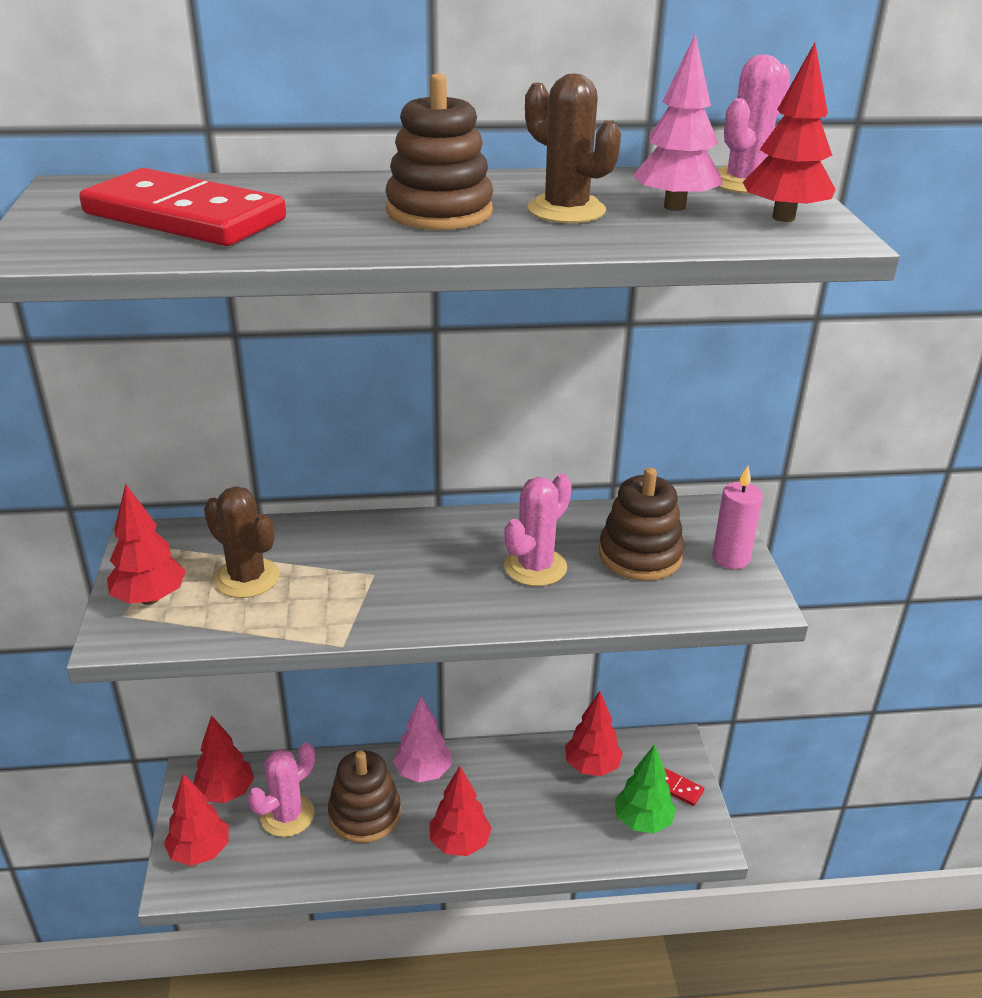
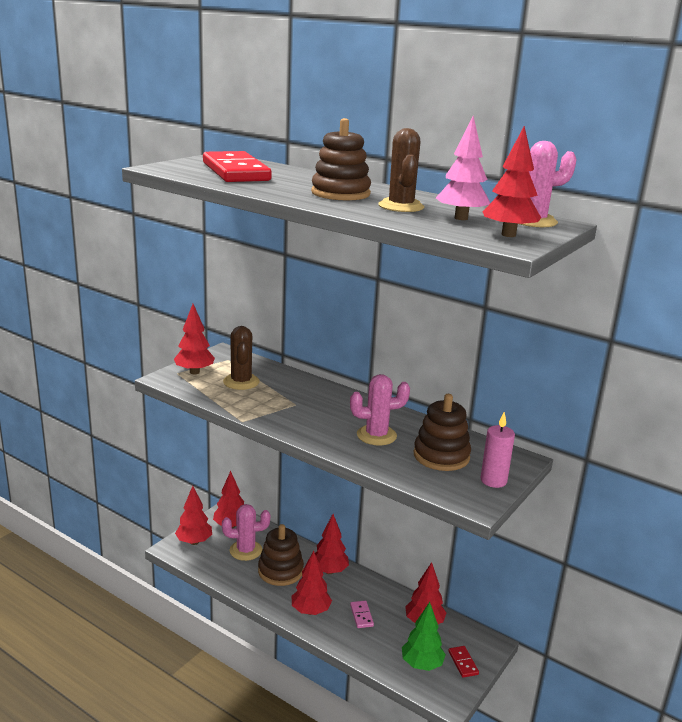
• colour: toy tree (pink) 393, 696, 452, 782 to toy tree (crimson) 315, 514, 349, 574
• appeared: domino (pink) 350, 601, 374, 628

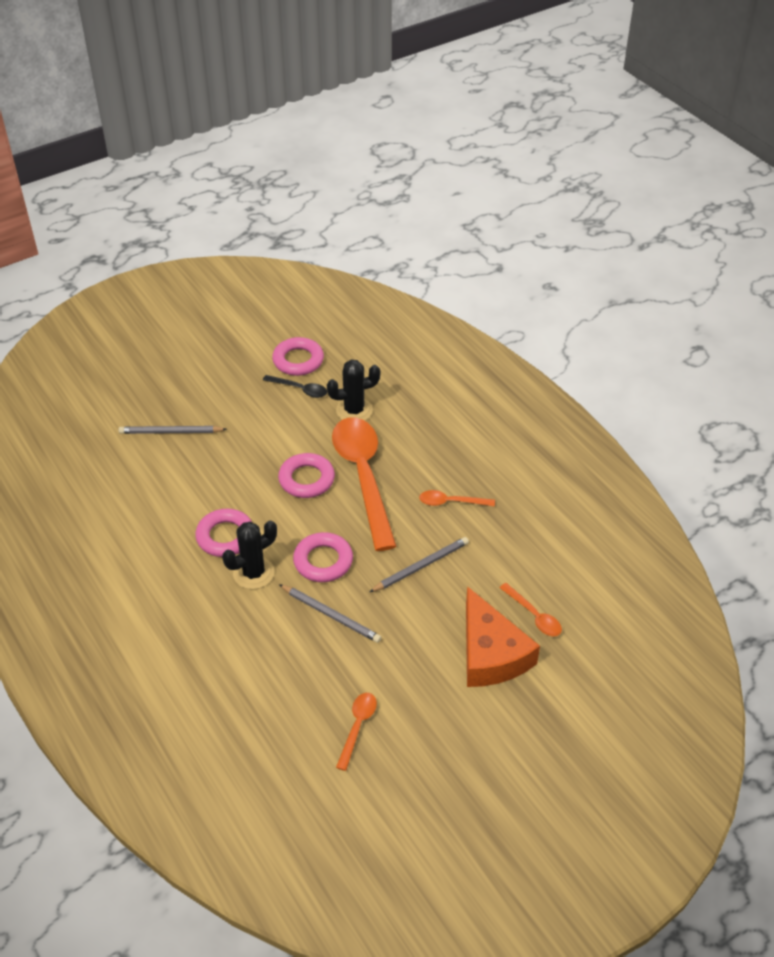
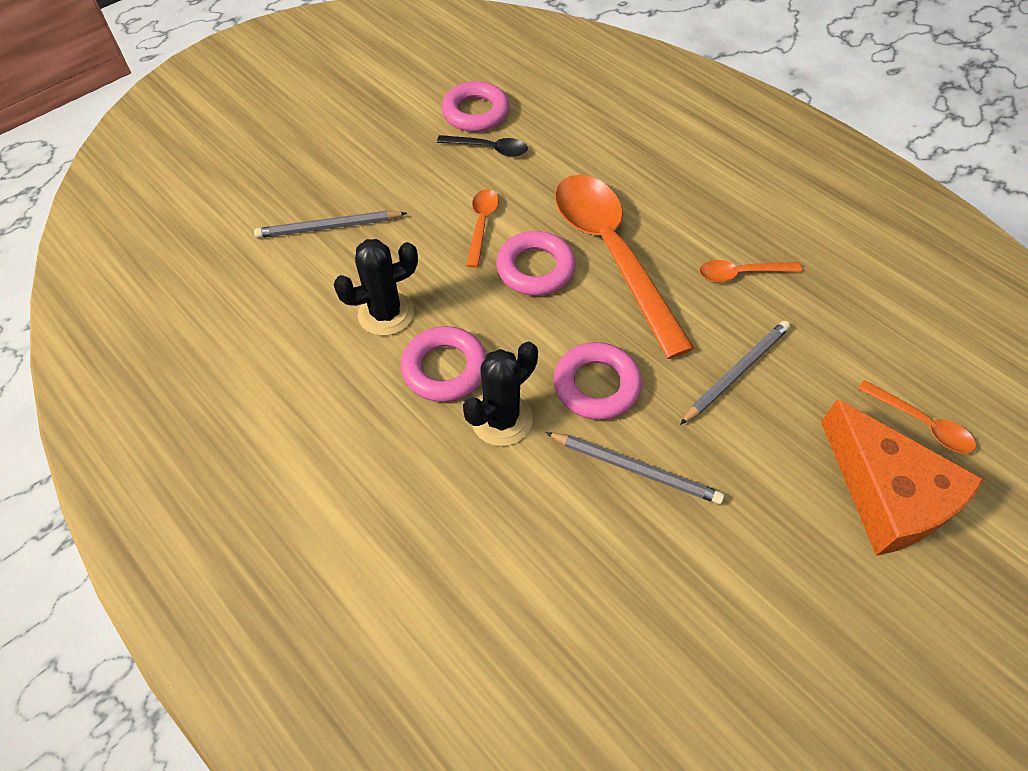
• relocated: saguaro cactus (black) 327, 360, 380, 421 to 333, 239, 418, 336
• relocated: spoon (orange-coloured) 336, 693, 377, 771 to 466, 189, 499, 268

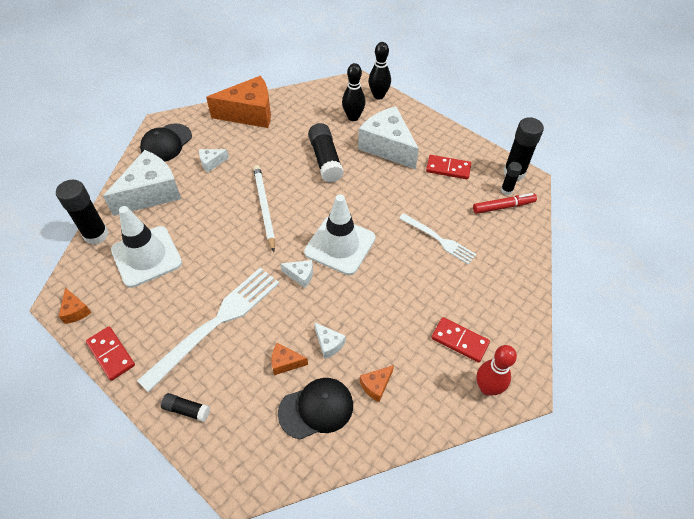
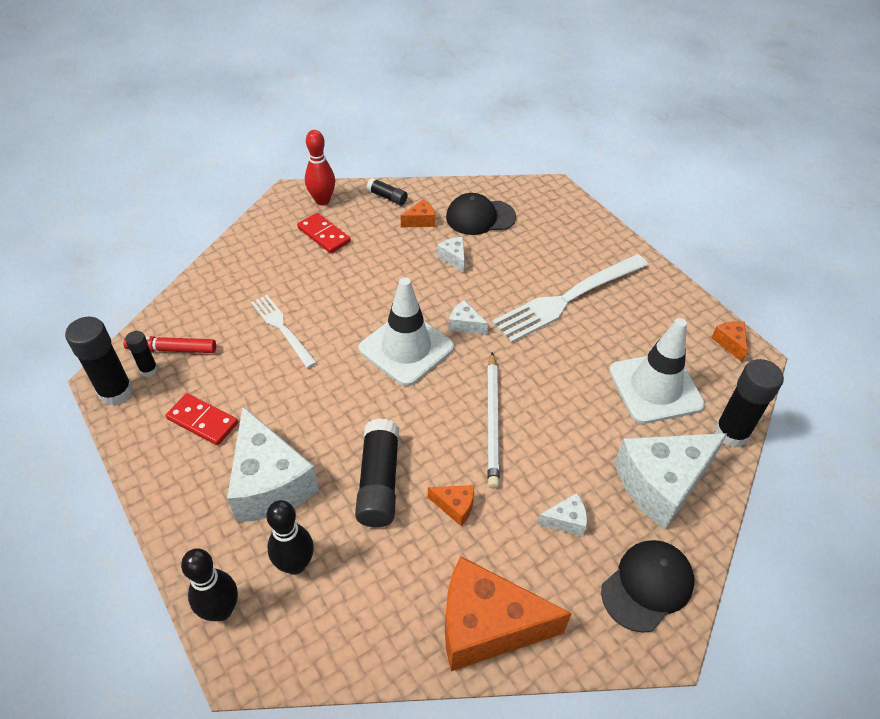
• missing: domino (crimson) 86, 327, 135, 381
• relocated: stick of glue (black) 161, 393, 210, 422 to 366, 178, 408, 205
• relocated: cheese (orange-coloured) 272, 343, 308, 375 to 428, 485, 474, 526

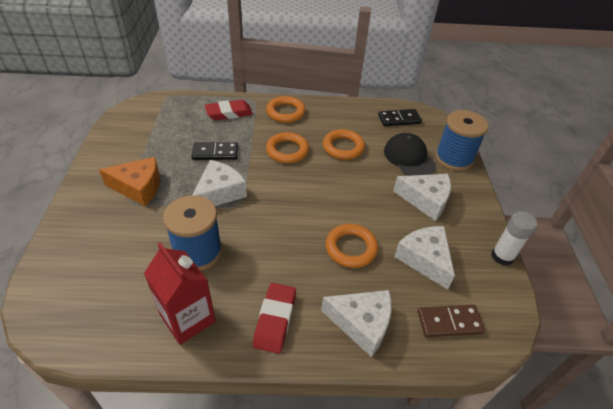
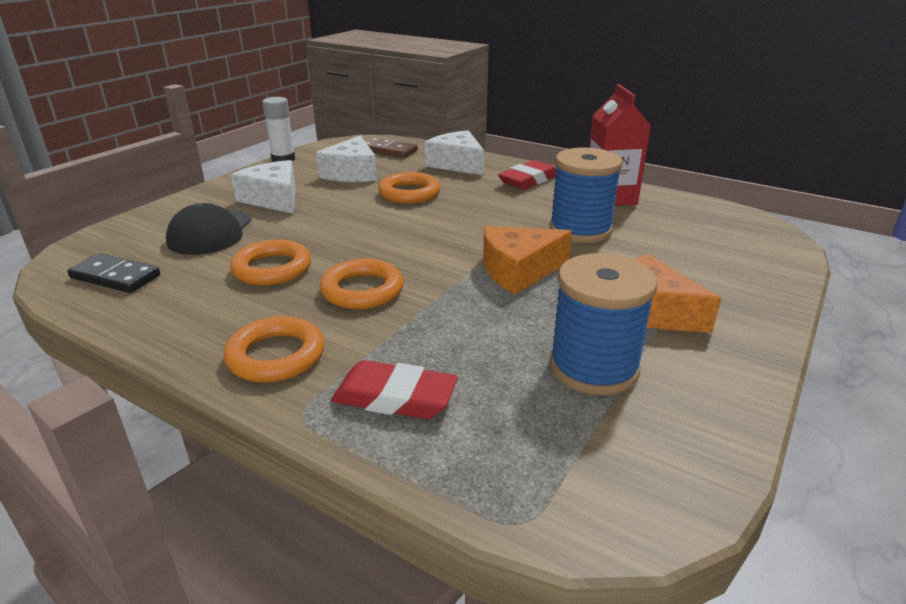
• missing: domino (black) 191, 142, 238, 160
• colour: cheese (pure white) 192, 160, 247, 206 to cheese (orange-coloured) 483, 226, 572, 294
• relocated: bobbin (royal blue) 435, 110, 489, 171 to 549, 253, 657, 395

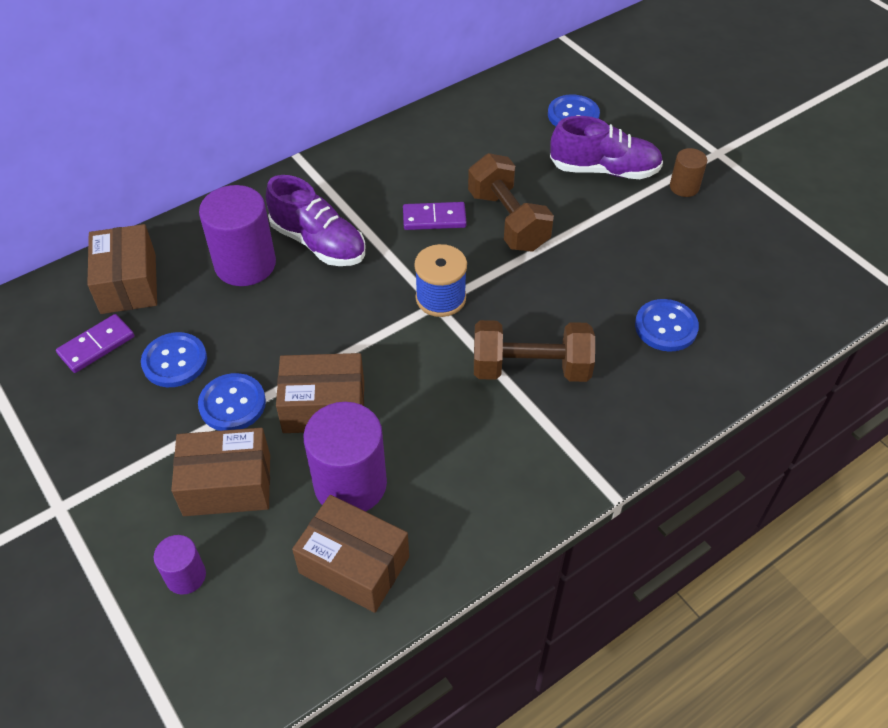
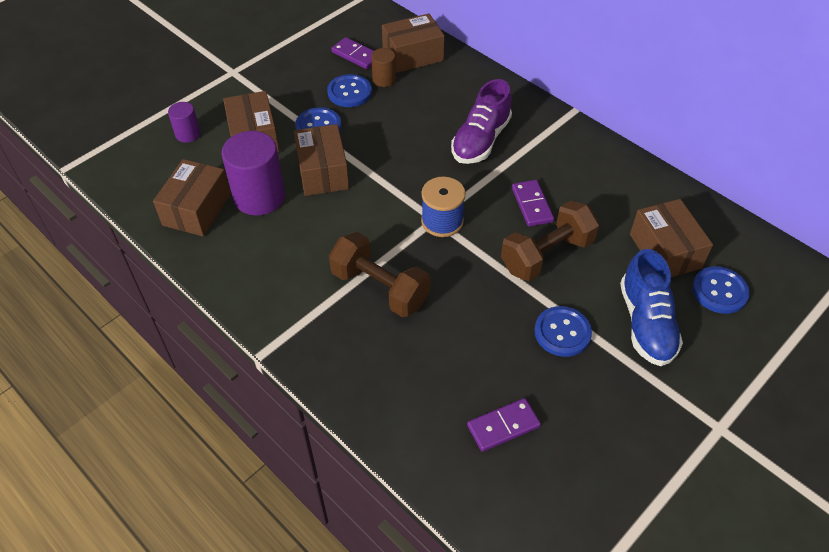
• missing: cylinder (royal purple) 199, 185, 276, 286
• spun: dumbbell (brown) 474, 320, 595, 382 = 329, 232, 430, 317 45 degrees counterclockwise
• colour: shoe (royal purple) 550, 116, 663, 179 to shoe (royal blue) 620, 249, 683, 366
• relocated: button (royal blue) 635, 299, 699, 352 to 534, 306, 592, 357
• relocated: cylinder (brown) 670, 148, 707, 197 to 371, 48, 396, 87
• appeared: domino (royal purple) 467, 398, 541, 452
• appeared: package (brown) 630, 199, 713, 277

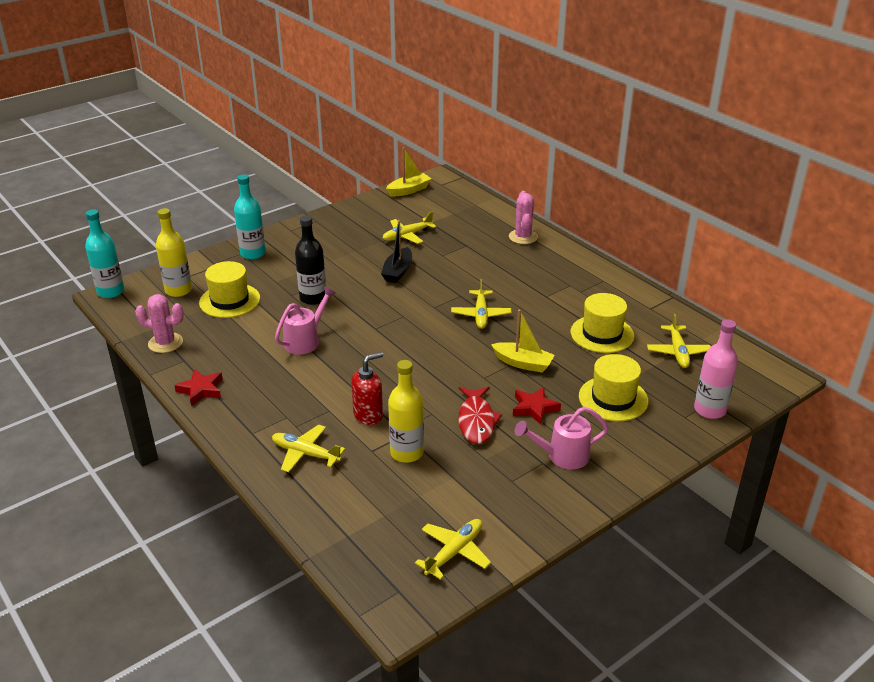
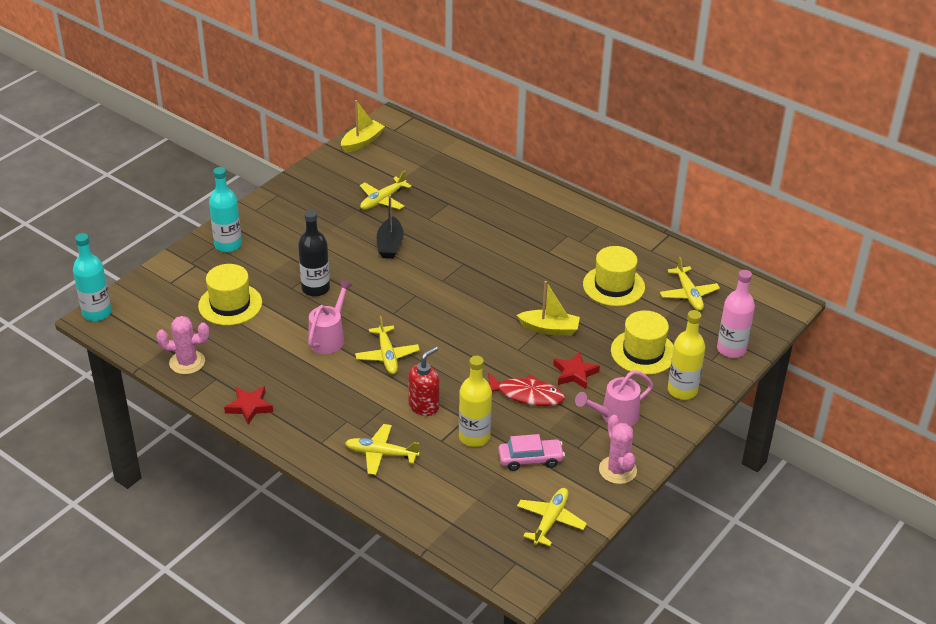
• relocated: flask (golden) 156, 208, 192, 297 to 668, 310, 705, 400
• relocated: plane (golden) 451, 279, 511, 329 to 355, 316, 420, 374
• spun: fish figure (crimson) 458, 387, 502, 444 = 488, 373, 565, 406 60 degrees counterclockwise
• relocated: saguaro cactus (pink) 509, 191, 538, 244 to 599, 415, 637, 484
• appeared: toy car (pink) 498, 434, 565, 471

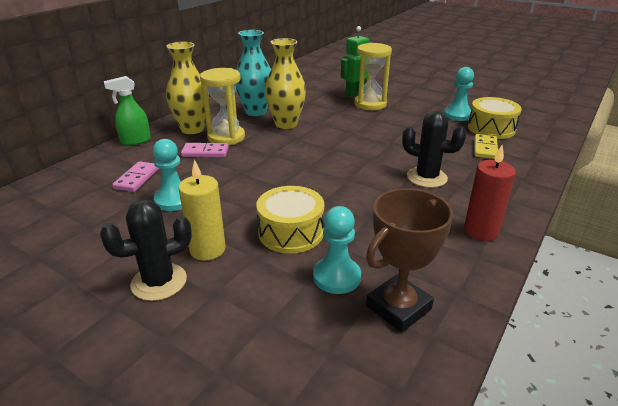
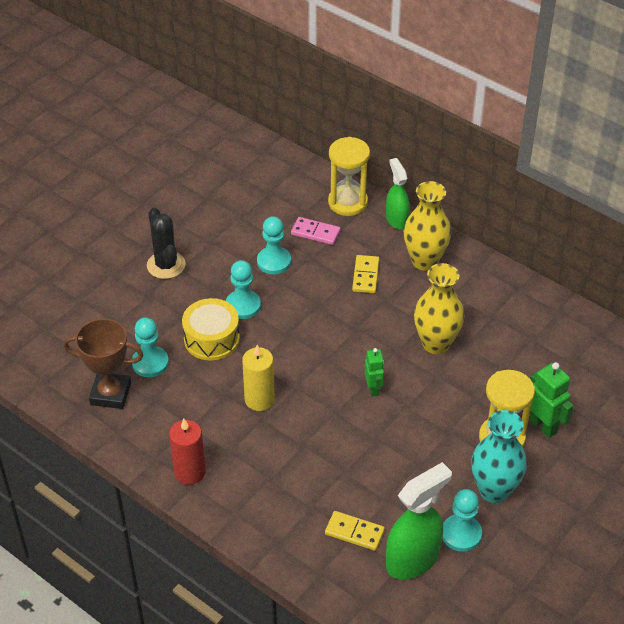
• relocated: wax candle (golden) 178, 160, 226, 260 to 242, 345, 275, 411
• colour: domino (pink) 181, 143, 229, 157 to domino (golden) 352, 255, 379, 293
• relocated: sand timer (golden) 200, 68, 245, 145 to 328, 137, 370, 216
• relocated: vase (teal) 235, 30, 271, 116 to 471, 410, 527, 503
• spun: trophy (brown) 366, 188, 453, 333 = 63, 318, 143, 409 45 degrees counterclockwise
• missing: saguaro cactus (black) 402, 111, 467, 188
• exchanged: toy drum (golden) 468, 97, 522, 139 to sprayer (emerald) 386, 462, 452, 580
• appeared: game pawn (teal) 226, 260, 261, 319
• appeared: robot (emerald) 365, 348, 384, 396

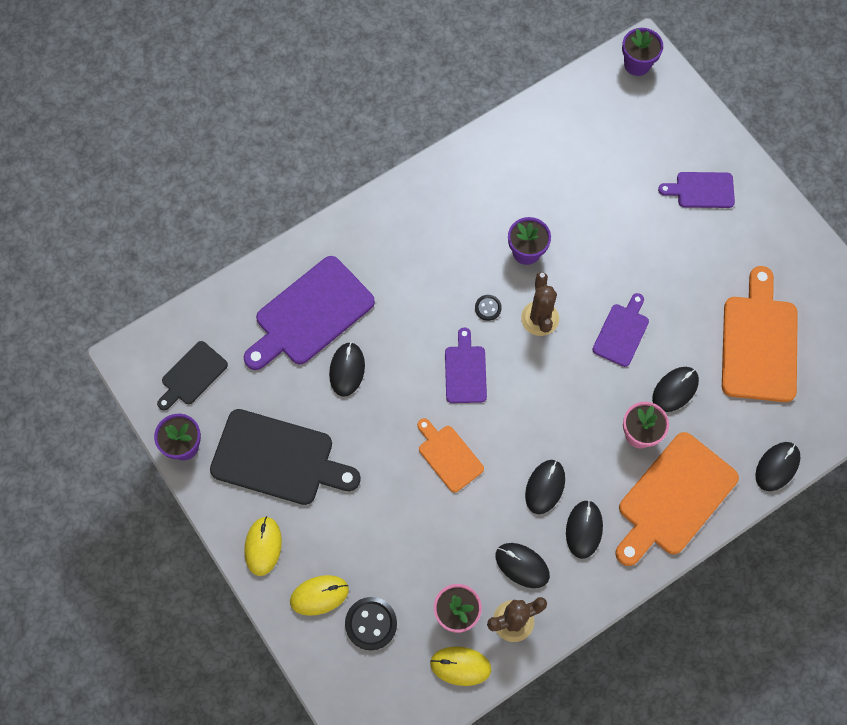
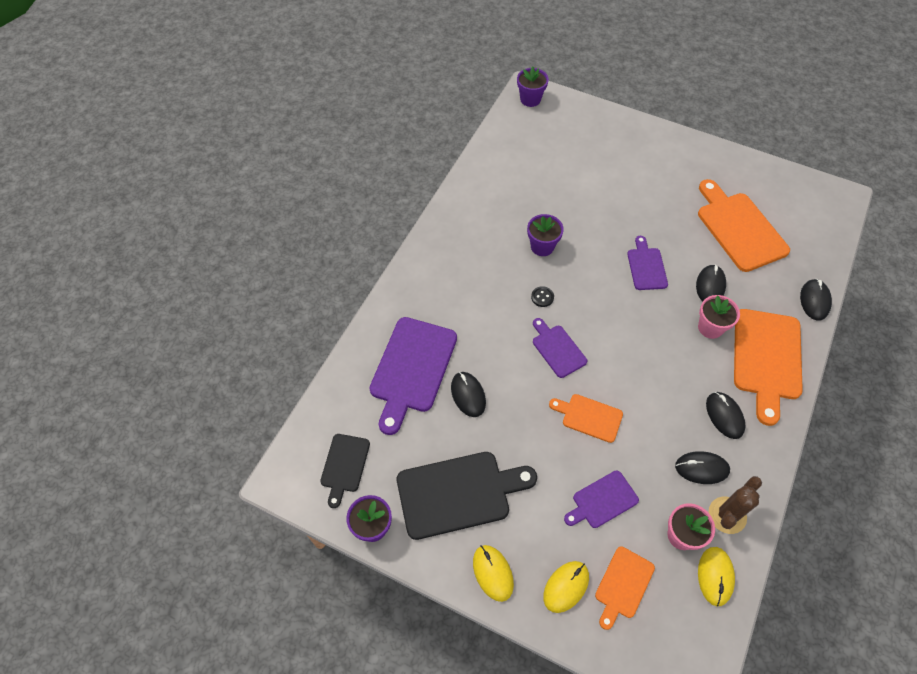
• exchanged: button (black) 345, 597, 397, 650 to bread board (orange-coloured) 595, 546, 655, 630
• spun: computer mouse (golden) 430, 646, 491, 686 = 698, 547, 735, 606 60 degrees counterclockwise
• missing: saguaro cactus (brown) 521, 272, 559, 336
• missing: computer mouse (black) 525, 460, 565, 514
• relocated: bread board (royal purple) 658, 172, 735, 208 to 564, 471, 639, 528

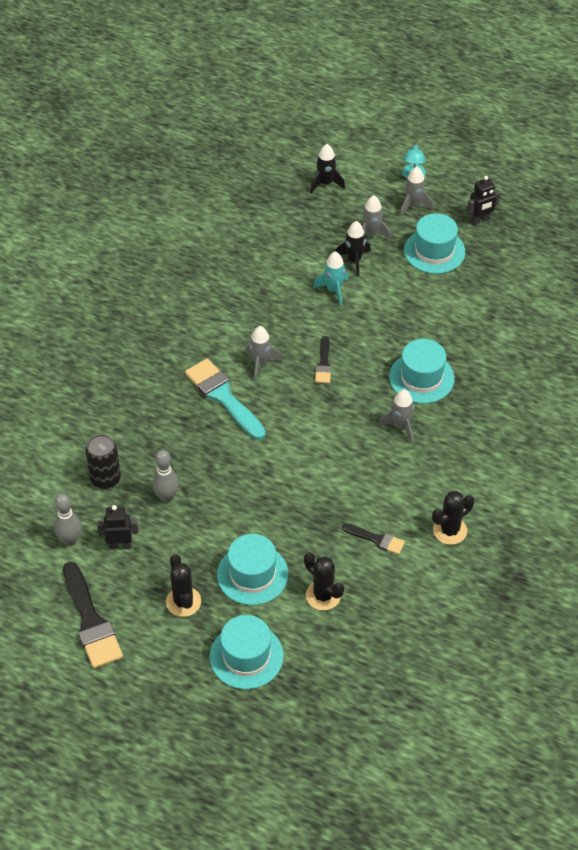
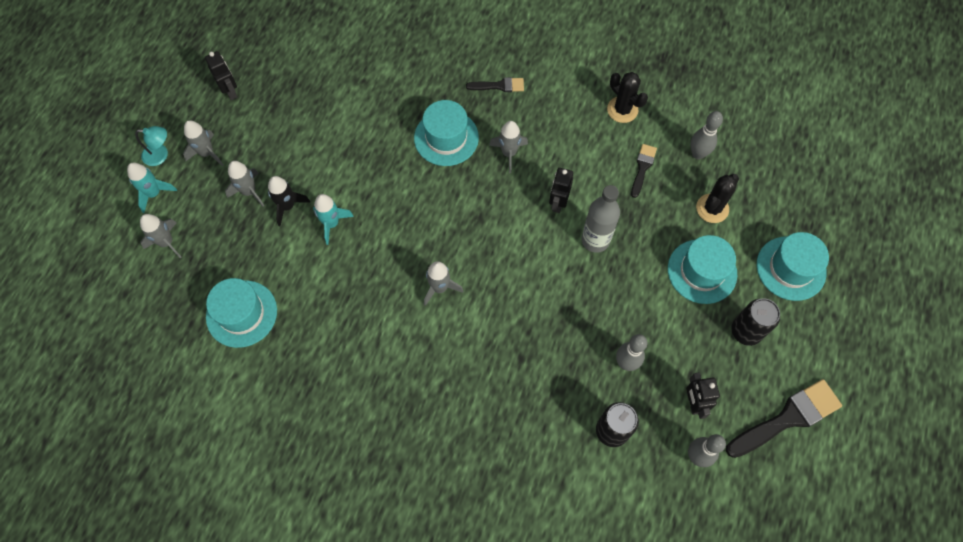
• exchanged: saguaro cactus (black) 166, 554, 201, 617 to can (black) 731, 298, 780, 346
• missing: brush (teal) 185, 358, 266, 440
• colour: spaceship (black) 310, 144, 345, 193 to spaceship (ash-grey) 140, 214, 182, 258
• relocated: brush (black) 315, 336, 332, 383 to 466, 77, 524, 92
• relocated: top hat (teal) 404, 213, 465, 274 to 206, 278, 277, 348
• appeared: spaceship (teal) 127, 163, 177, 213
• appeared: robot (black) 549, 168, 573, 213
• appeared: flask (ash-grey) 582, 185, 620, 253
• appeared: skittle (ash-grey) 690, 111, 723, 159

